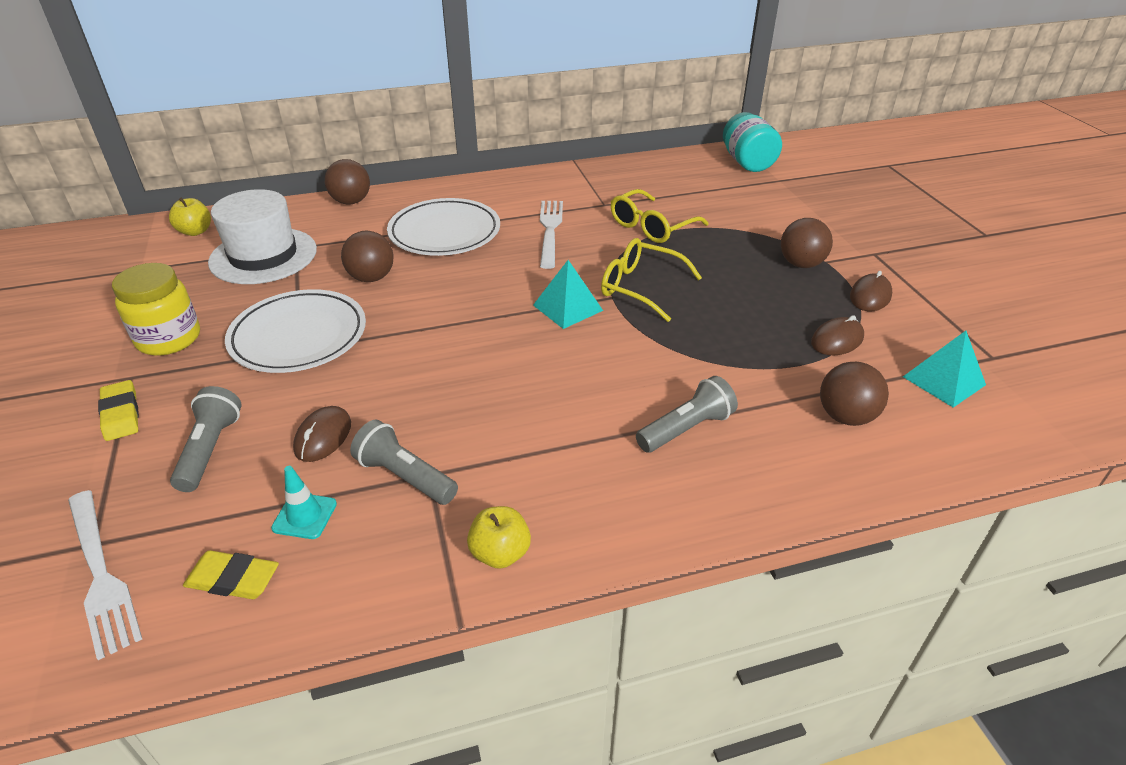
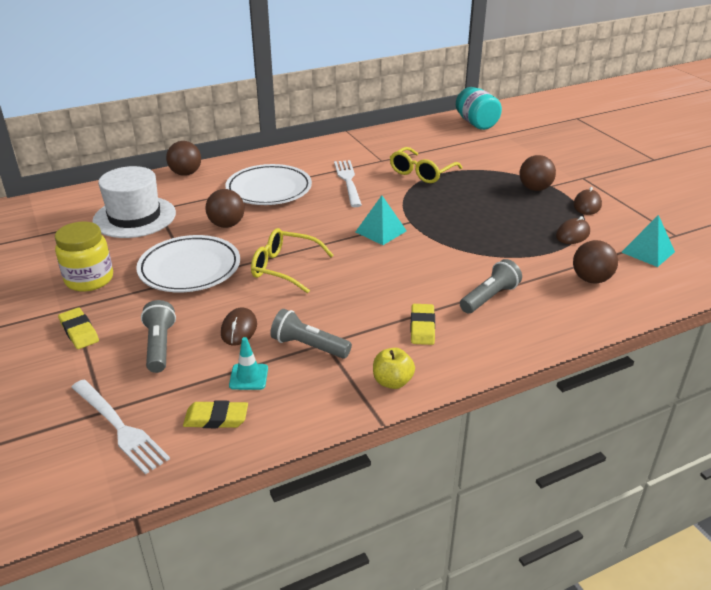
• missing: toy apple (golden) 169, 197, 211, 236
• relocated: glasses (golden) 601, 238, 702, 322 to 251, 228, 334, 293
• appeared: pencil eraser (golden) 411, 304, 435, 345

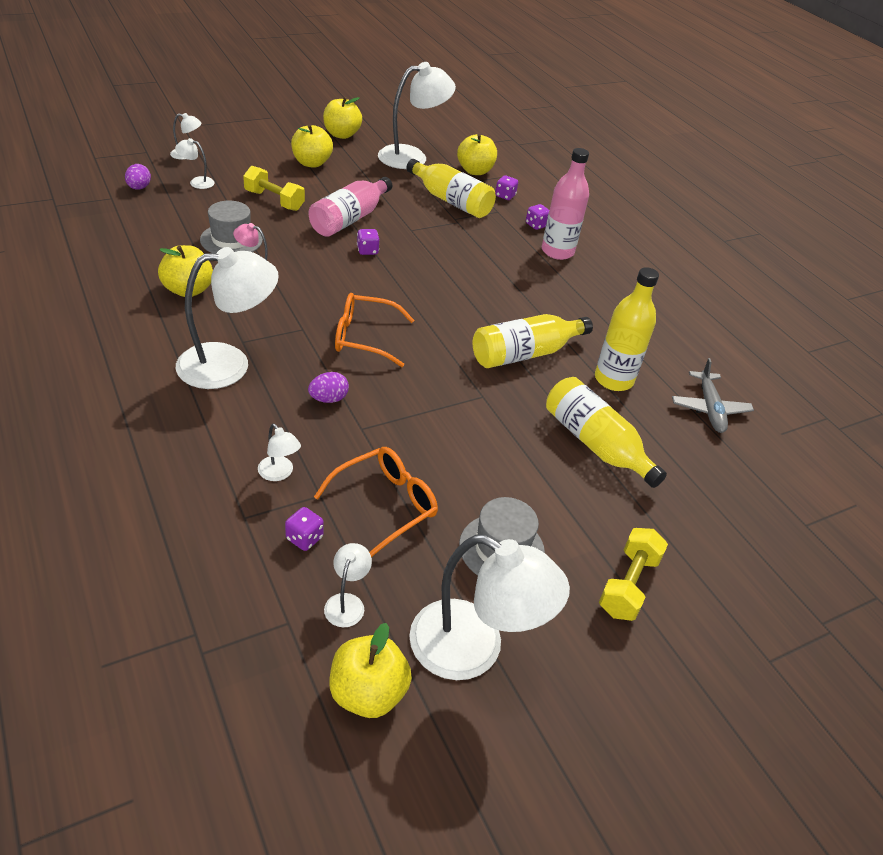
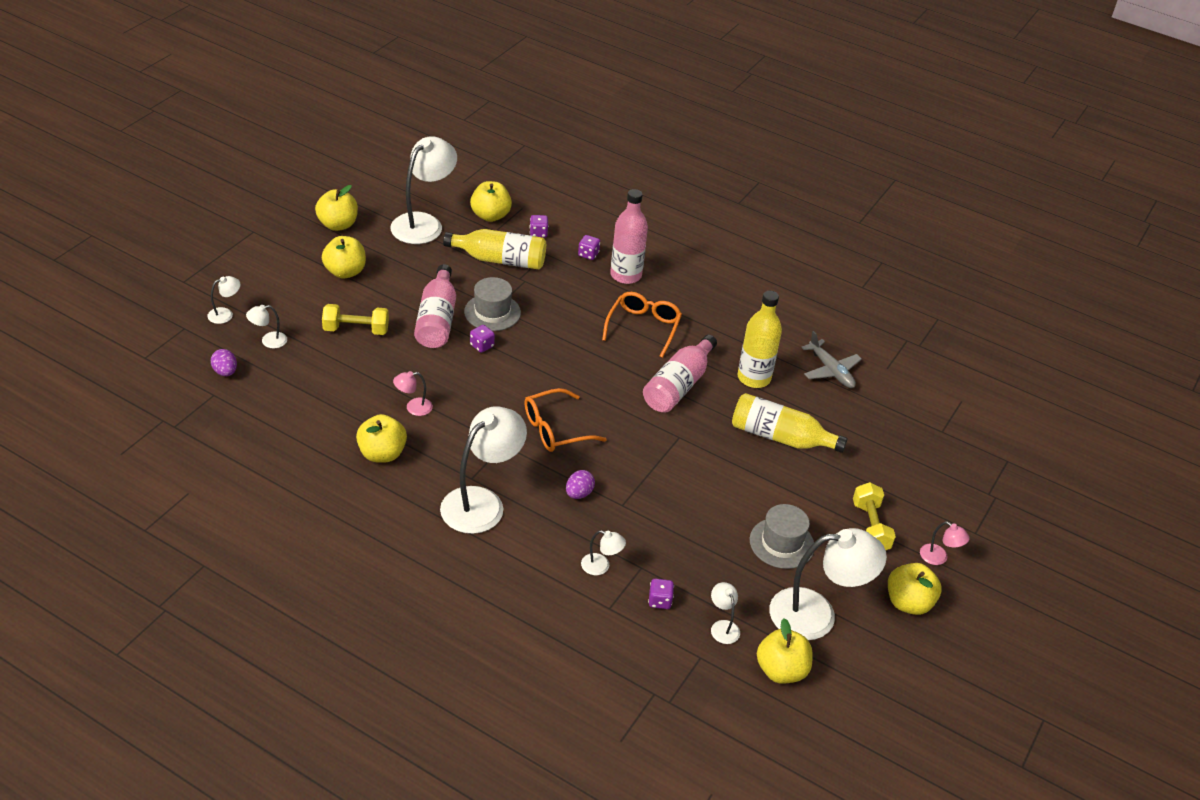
• relocated: top hat (ash-grey) 200, 201, 263, 254 to 464, 277, 521, 331
• relocated: glasses (orange-coloured) 314, 447, 438, 557 to 602, 292, 682, 358
• colour: flask (golden) 472, 314, 593, 368 to flask (pink) 643, 335, 717, 413
• appeared: toy apple (golden) 888, 563, 942, 615
• appeared: desk lamp (pink) 920, 522, 970, 565

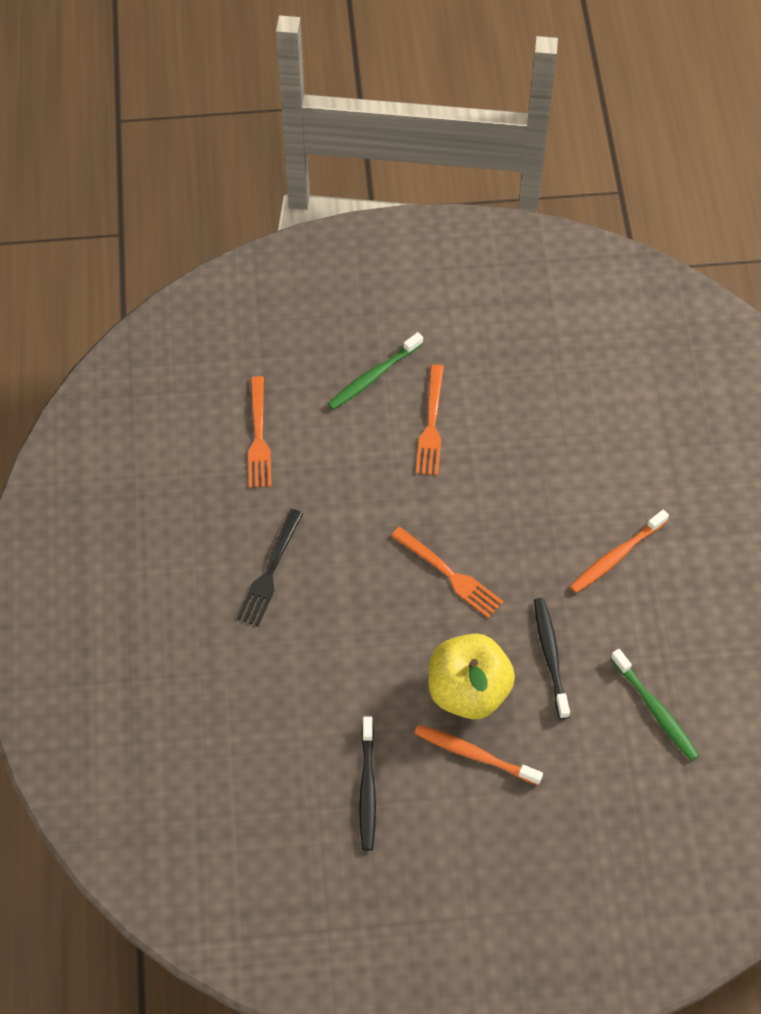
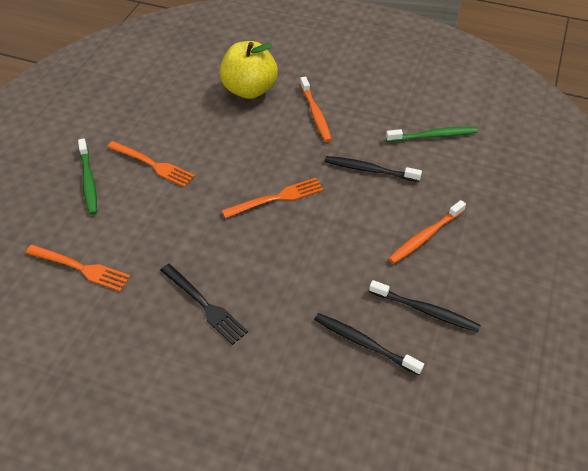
• relocated: toy apple (golden) 428, 633, 515, 719 to 220, 41, 278, 99
• appeared: dental brush (black) 314, 313, 424, 375

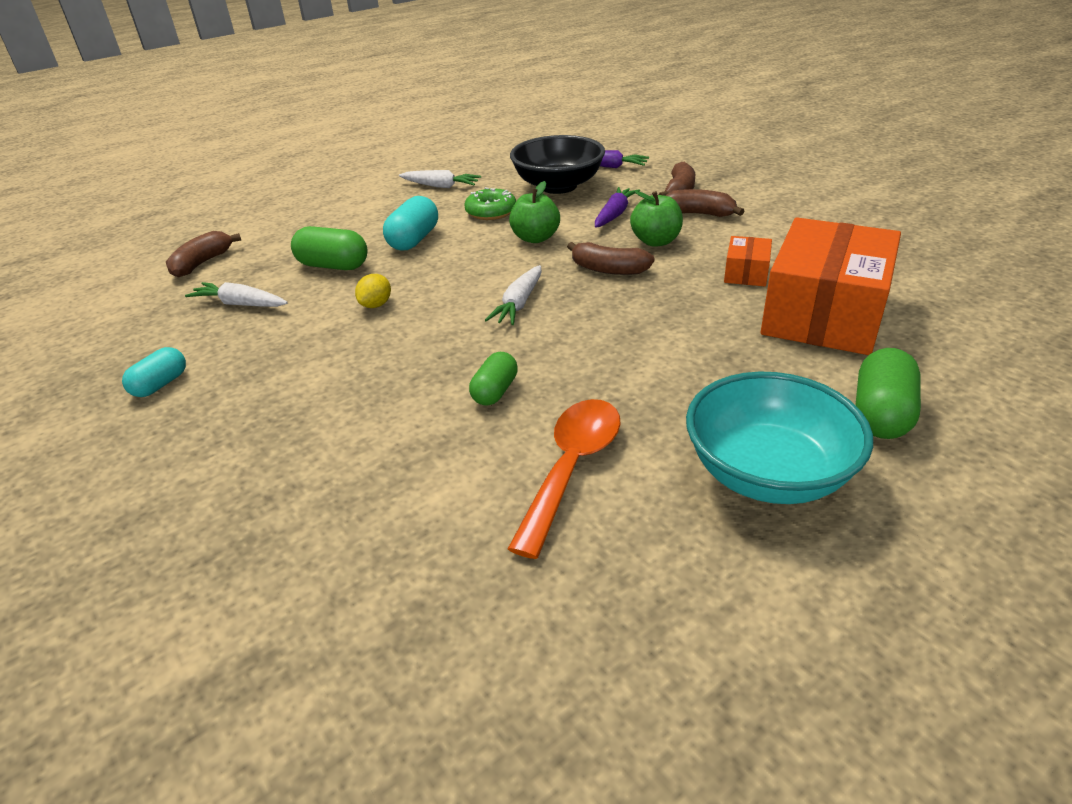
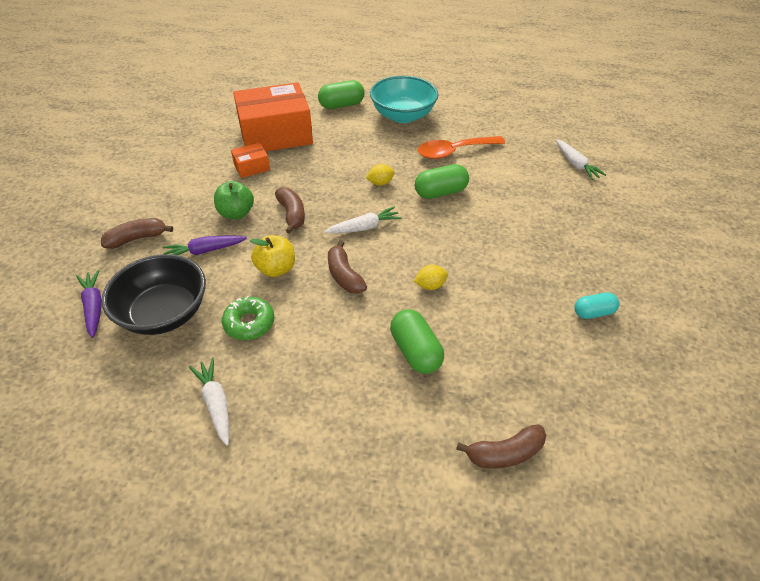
• relocated: carrot (pure white) 185, 282, 288, 307 to 556, 140, 606, 180
• missing: capsule (teal) 383, 196, 438, 250
• size: capsule (emerald) 469, 352, 518, 406 = 415, 164, 469, 199 x1.53
• colour: toy apple (emerald) 509, 181, 560, 243 to toy apple (golden) 250, 235, 295, 277
• relocated: banana (brown) 665, 189, 744, 217 to 328, 240, 367, 294
• appeared: lemon (golden) 366, 164, 395, 185

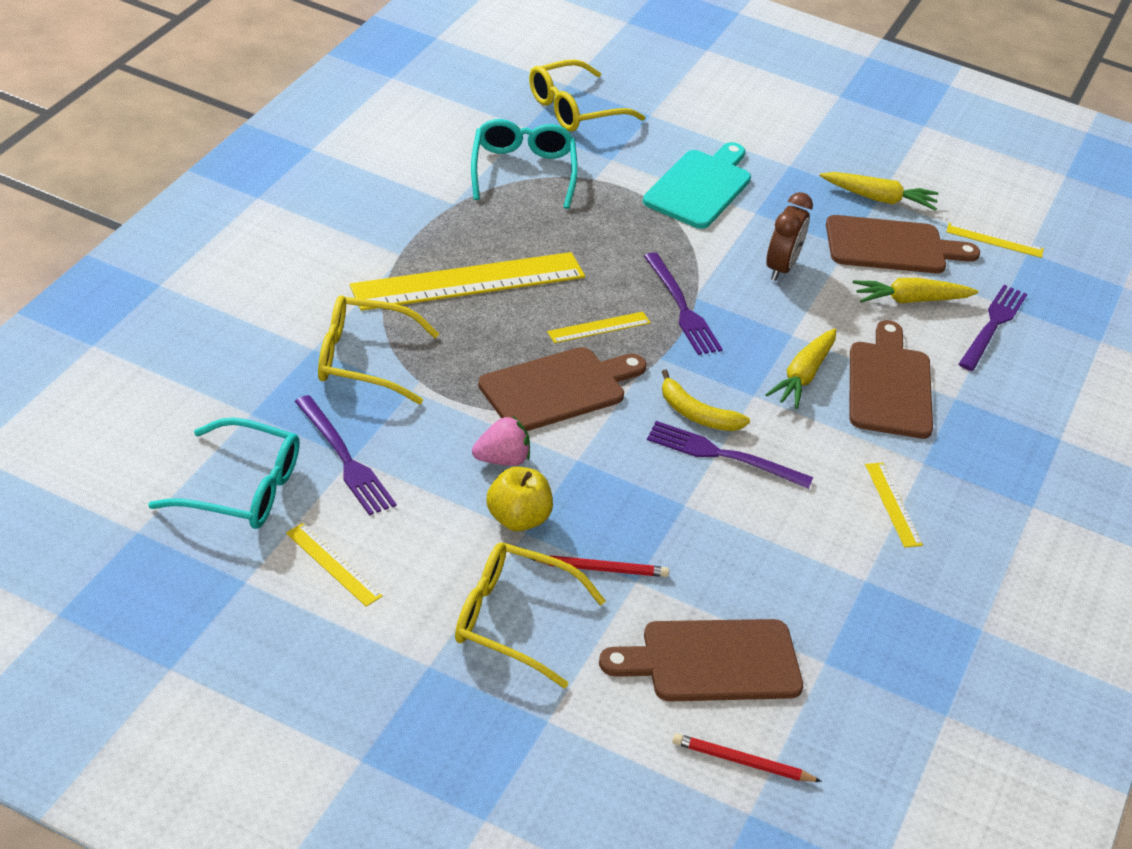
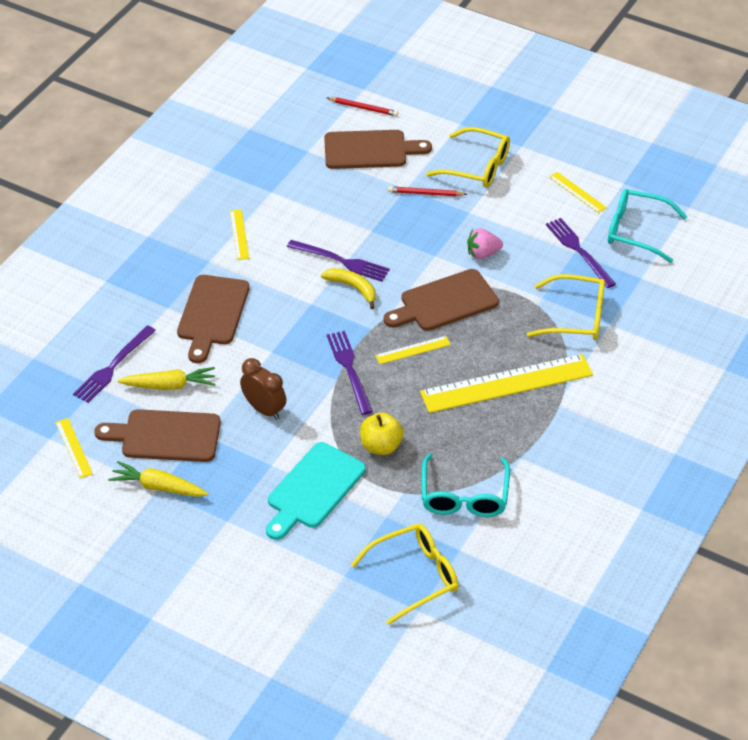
• relocated: toy apple (golden) 486, 466, 553, 531 to 360, 413, 404, 455
• spun: clock (brown) 766, 192, 813, 281 = 240, 358, 286, 420 105 degrees clockwise
• missing: carrot (golden) 766, 329, 836, 409
• spun: ruler (golden) 946, 223, 1044, 258 = 55, 418, 93, 478 45 degrees clockwise

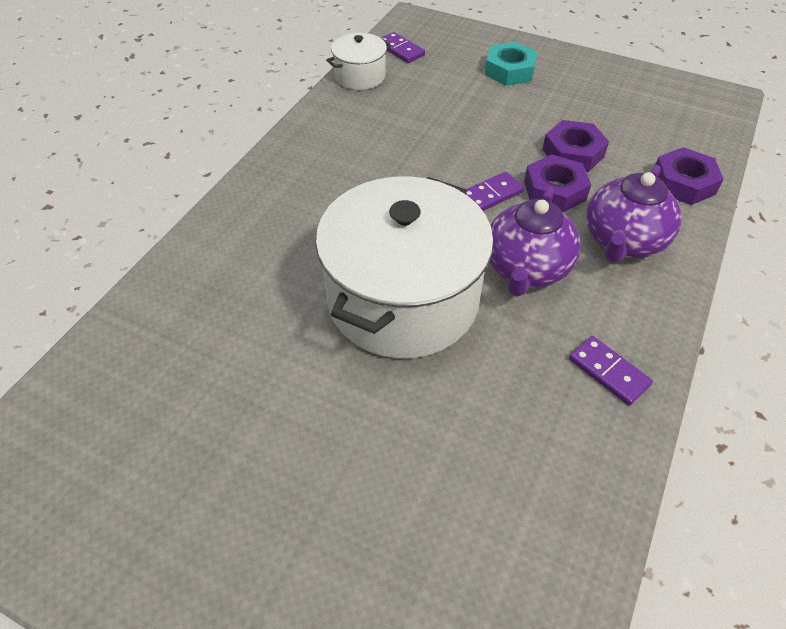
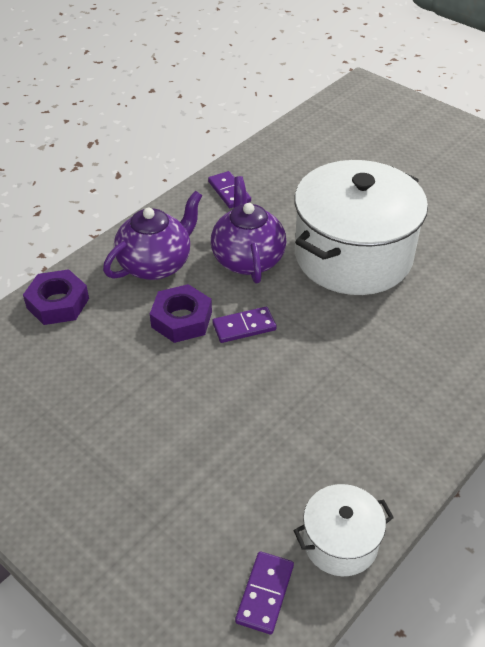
• spun: domino (royal purple) 381, 32, 425, 63 = 235, 551, 294, 635 45 degrees clockwise
• missing: nut (teal) 485, 42, 537, 86
• spun: tea pot (royal purple) 490, 187, 581, 297 = 211, 176, 286, 283 45 degrees counterclockwise
• missing: nut (royal purple) 542, 120, 609, 172

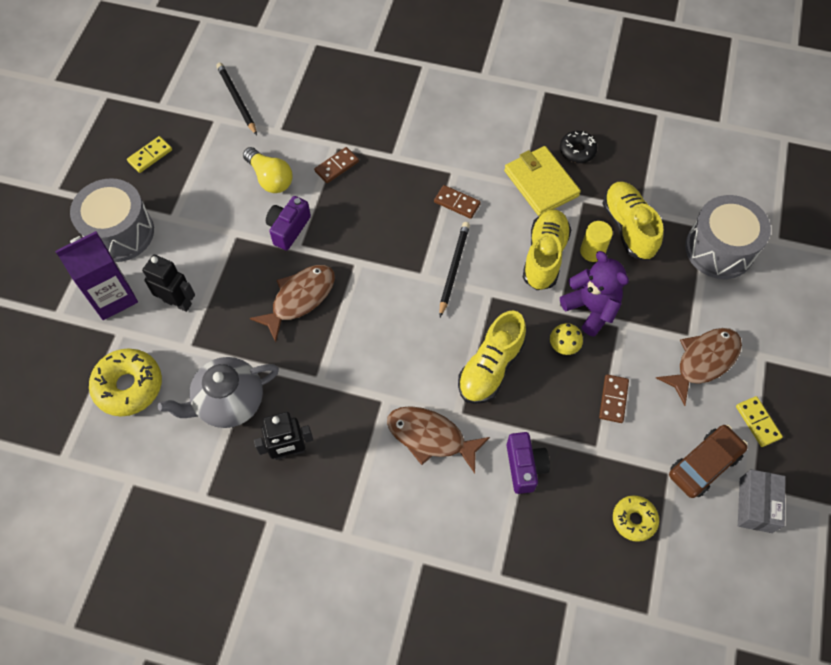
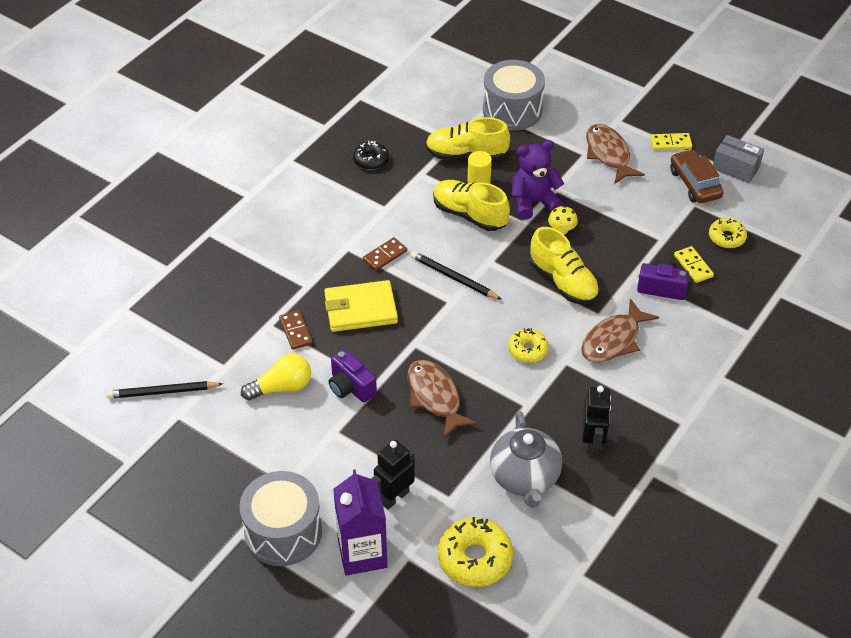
• relocated: domino (golden) 127, 136, 172, 173 to 674, 246, 714, 283
• relocated: billfold (golden) 504, 146, 581, 216 to 324, 280, 398, 332
• missing: domino (brown) 599, 374, 629, 423
• appeared: glazed donut (golden) 508, 328, 549, 363

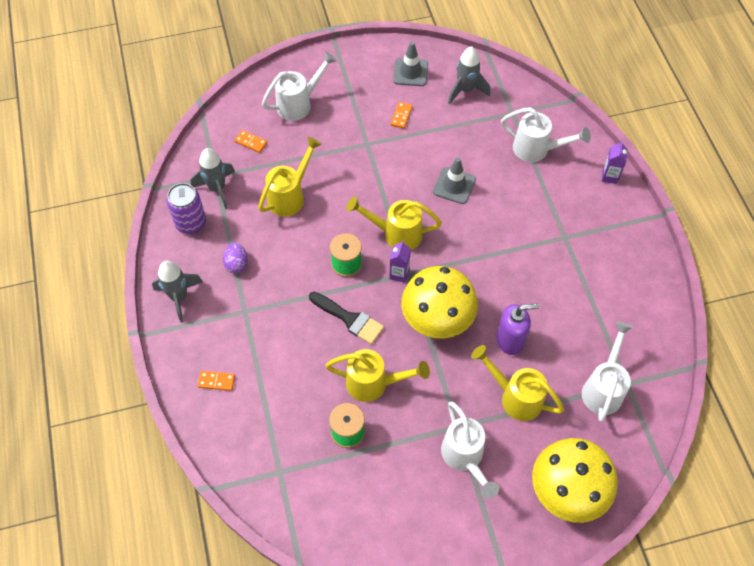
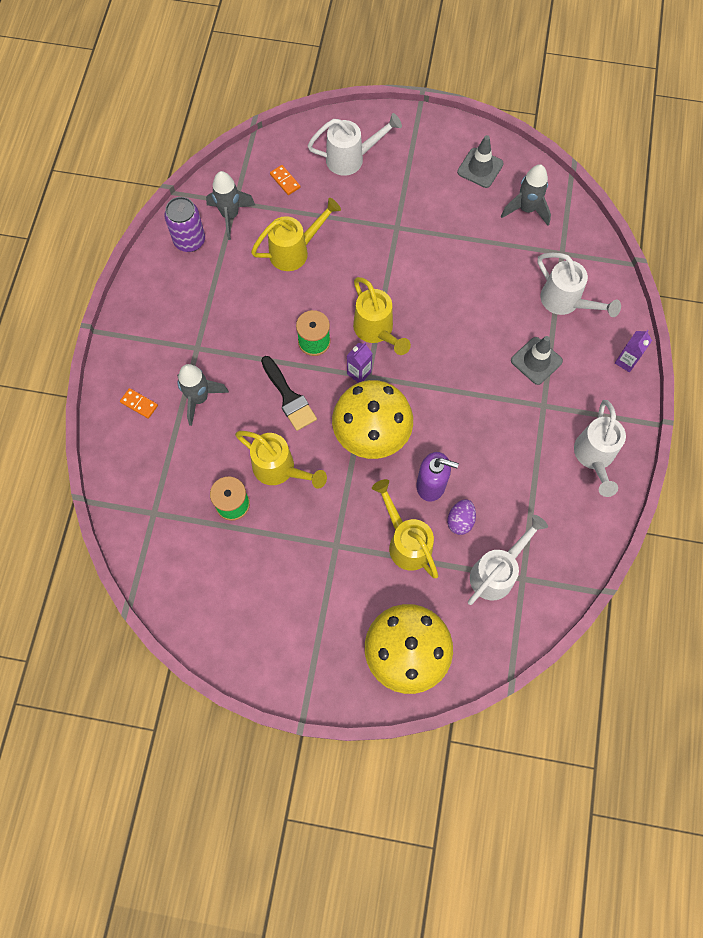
• relocated: spaceship (ash-grey) 152, 261, 203, 323 to 177, 364, 229, 426
• relocated: egg (royal purple) 223, 242, 248, 274 to 447, 499, 476, 535
• spun: sprinkling can (golden) 346, 197, 442, 250 = 353, 277, 411, 355 150 degrees counterclockwise
• missing: domino (orange-coloured) 391, 102, 413, 129
• relocated: road cone (ash-grey) 433, 157, 476, 204 to 511, 336, 563, 385
• relocated: sprinkling can (pure white) 441, 401, 499, 499 to 574, 400, 626, 497

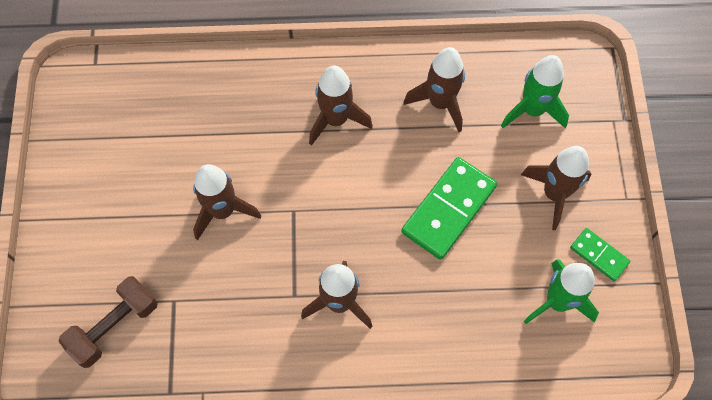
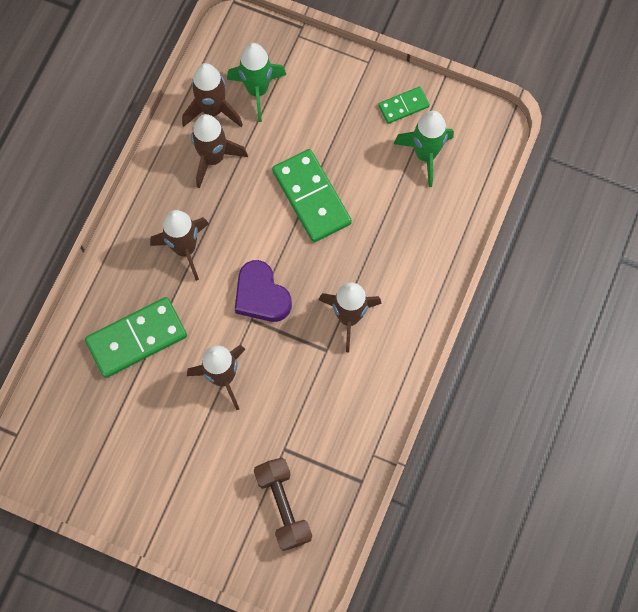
• relocated: spaceship (brown) 521, 146, 591, 230 to 182, 63, 243, 127
• appeared: domino (emerald) 85, 297, 187, 378
• appeared: heart shape (royal purple) 235, 260, 292, 322

